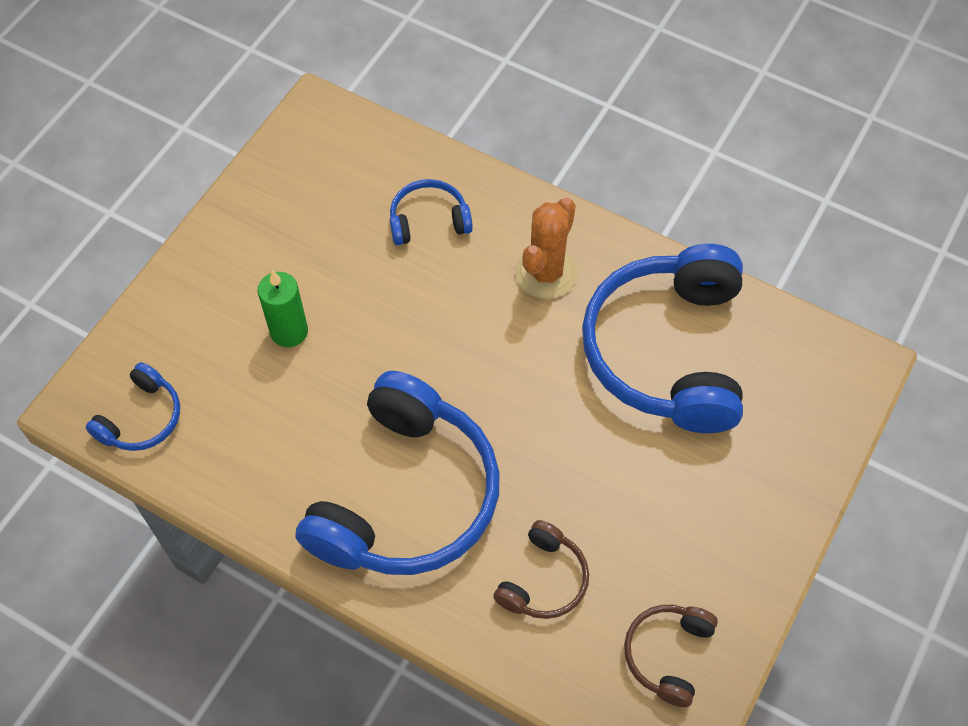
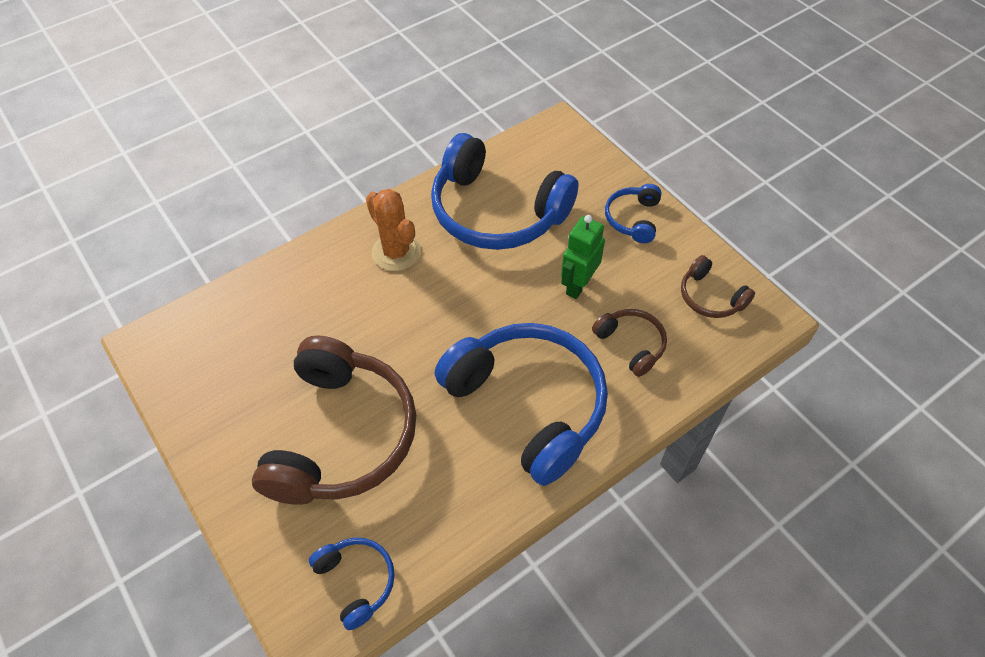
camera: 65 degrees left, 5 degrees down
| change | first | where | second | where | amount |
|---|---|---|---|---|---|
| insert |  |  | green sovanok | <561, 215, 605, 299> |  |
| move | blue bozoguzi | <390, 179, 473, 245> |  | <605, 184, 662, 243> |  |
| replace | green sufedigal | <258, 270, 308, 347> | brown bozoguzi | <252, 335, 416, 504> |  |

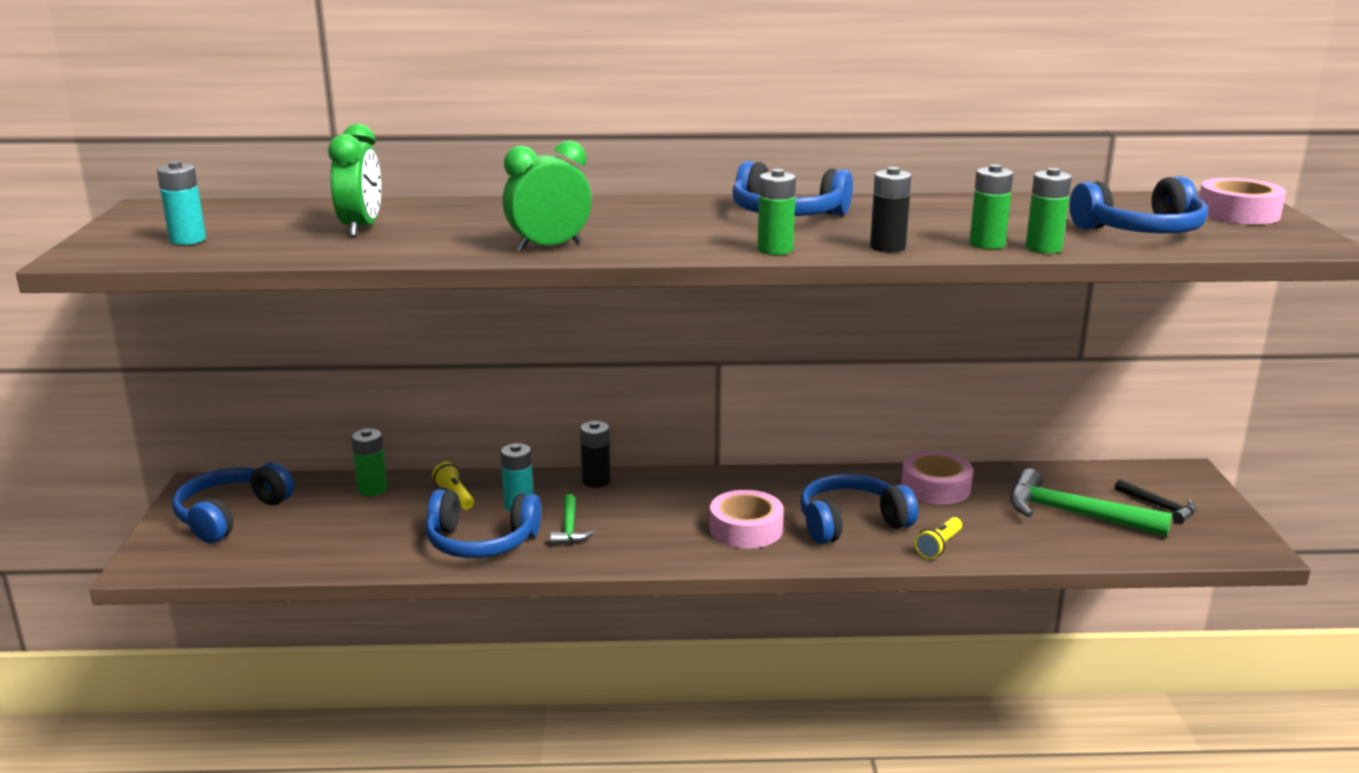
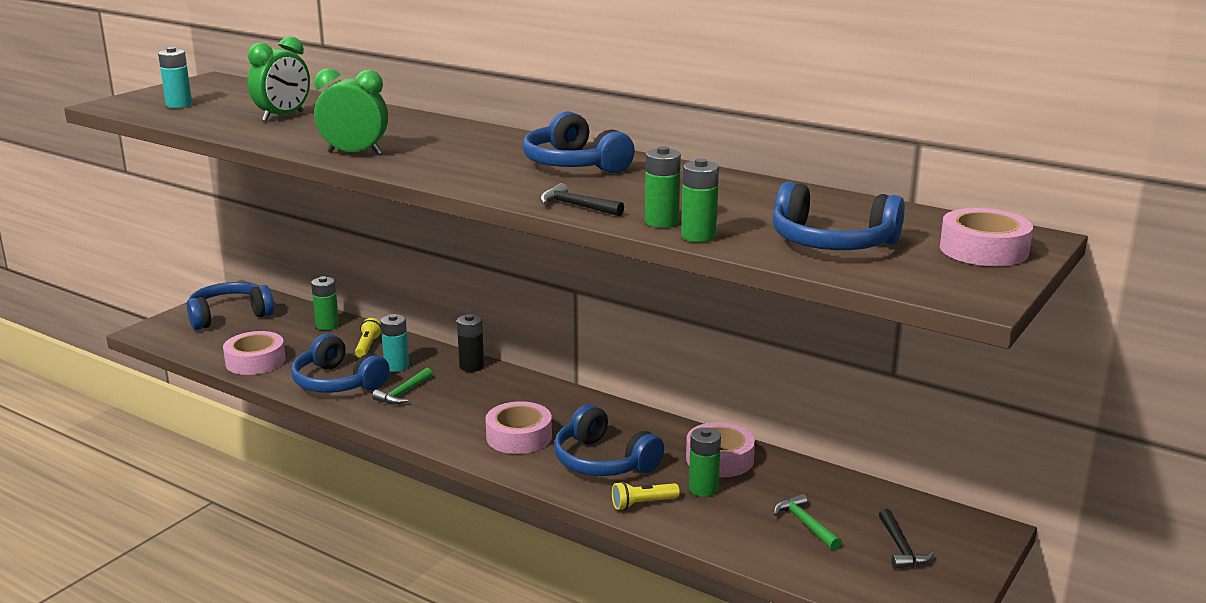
camera: 35 degrees right, 0 degrees up
| change | first | where | second | where | amount |
|---|---|---|---|---|---|
| insert |  |  | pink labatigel | <223, 331, 286, 375> |  |
| move | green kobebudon | <758, 169, 796, 255> |  | <689, 427, 721, 497> |  |
| replace | black kobebudon | <870, 167, 912, 253> | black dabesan | <540, 183, 624, 216> |  |
| rotate | blue bozoguzi | <800, 474, 918, 544> |  | <554, 404, 664, 476> | 150 degrees counterclockwise |
| resize | green dabesan | <1010, 468, 1172, 537> |  | <773, 493, 842, 550> | x0.53 |

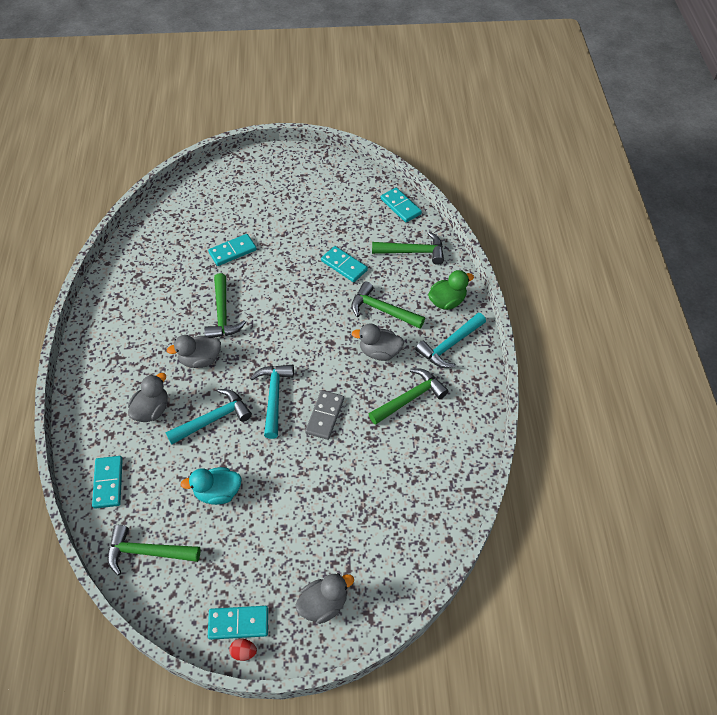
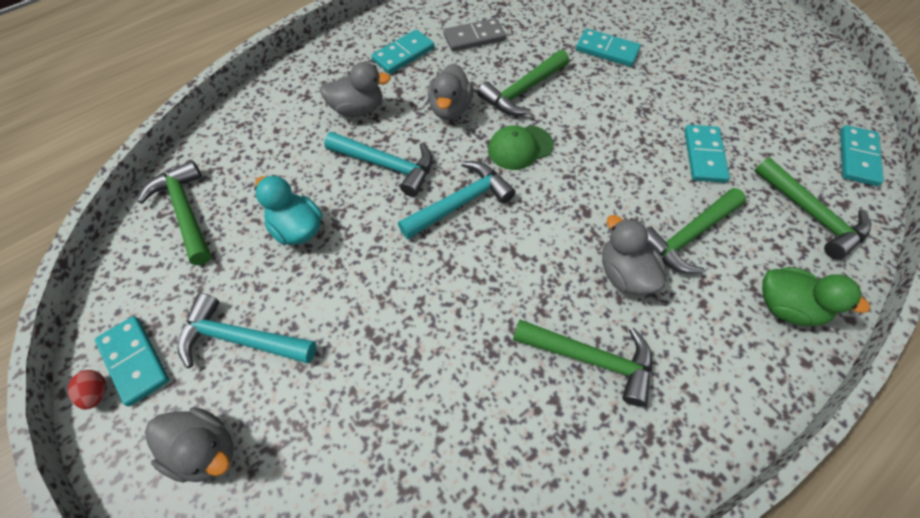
camera: 55 degrees right, 5 degrees up
| change | first | where | second | where | amount |
|---|---|---|---|---|---|
| insert |  |  | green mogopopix | <488, 125, 554, 170> |  |
| move | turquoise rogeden | <92, 456, 123, 509> |  | <371, 29, 434, 74> |  |
| move | grey rogeden | <305, 390, 344, 440> |  | <444, 18, 506, 52> |  |
| move | turquoise dabesan | <415, 313, 486, 368> |  | <177, 293, 316, 368> |  |
| rotate | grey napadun | <167, 335, 221, 368> |  | <428, 63, 473, 120> | 120 degrees counterclockwise |
| rotate | green dabesan | <351, 281, 425, 329> |  | <646, 188, 746, 274> | 120 degrees counterclockwise |

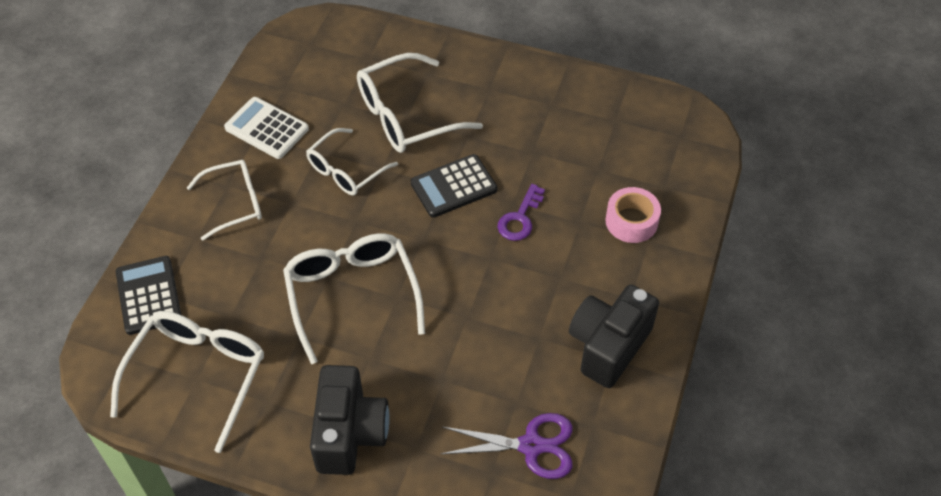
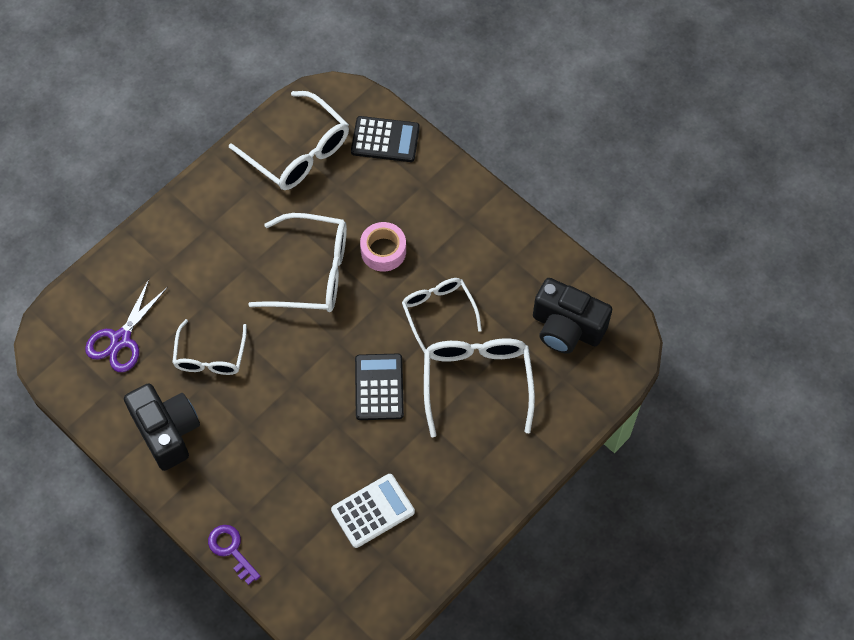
camera: 115 degrees right, 10 degrees up
| change | first | where | second | where | amount |
|---|---|---|---|---|---|
| move | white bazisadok | <187, 160, 262, 241> |  | <172, 319, 247, 375> |  |
| move | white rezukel | <224, 97, 309, 159> |  | <331, 474, 415, 548> |  |
| move | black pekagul | <310, 365, 390, 475> |  | <533, 278, 612, 354> |  |
| move | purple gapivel | <498, 184, 545, 241> |  | <208, 525, 261, 585> |  |
| move | pink labatigel | <605, 187, 661, 243> |  | <360, 222, 406, 272> |  |

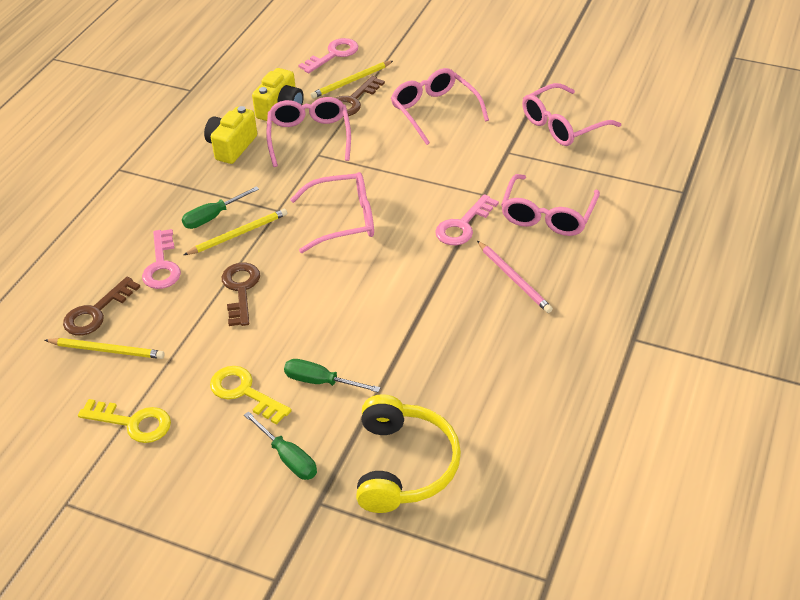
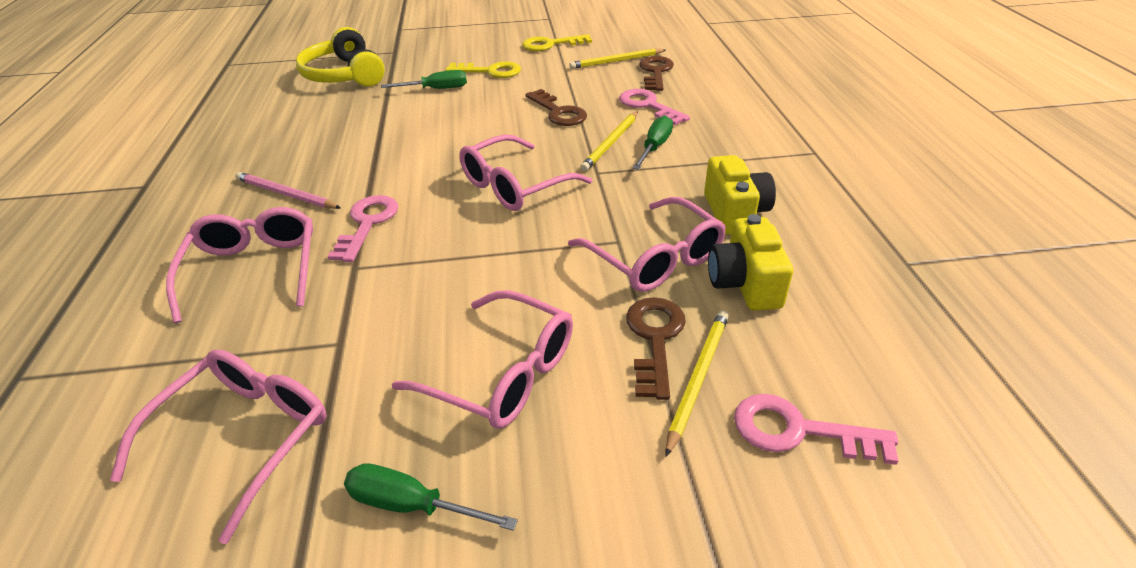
camera: 150 degrees right, 5 degrees down
| change | first | where | second | where | amount |
|---|---|---|---|---|---|
| move | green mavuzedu | <244, 411, 317, 480> |  | <344, 463, 518, 531> |  |
| rotate | pink gapivel | <298, 38, 358, 73> |  | <734, 394, 898, 465> | 90 degrees clockwise |

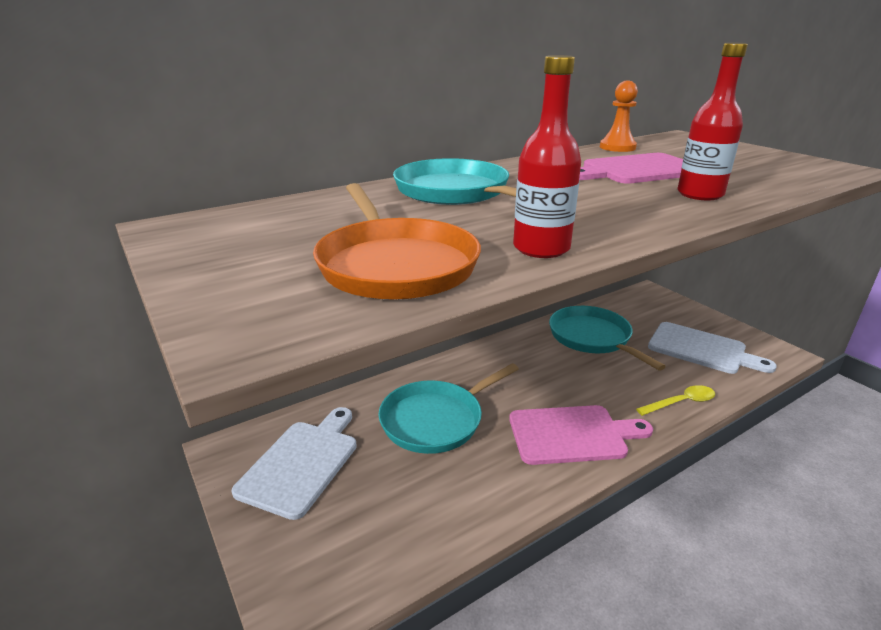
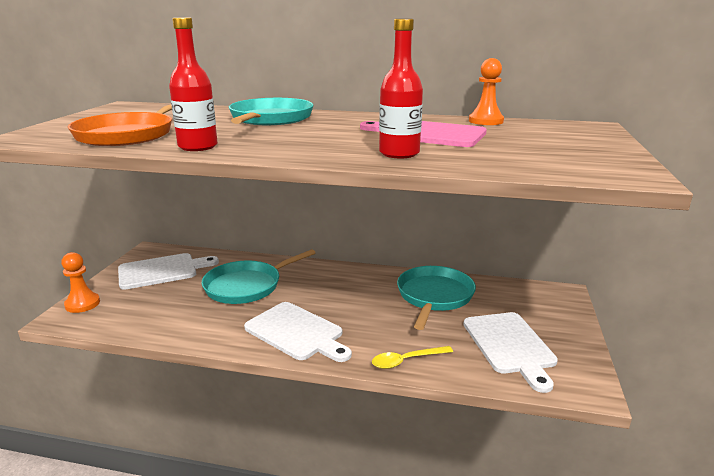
camera: 45 degrees right, 5 degrees down
| change | first | where | second | where | amount |
|---|---|---|---|---|---|
| insert |  |  | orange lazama | <61, 252, 100, 313> |  |
| recolor | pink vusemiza | <509, 405, 653, 465> | white vusemiza | <244, 302, 352, 362> |  |
| rotate | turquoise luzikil | <378, 363, 519, 454> |  | <201, 249, 316, 304> | 45 degrees counterclockwise |
| rotate | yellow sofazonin | <636, 385, 715, 416> |  | <372, 346, 453, 369> | 135 degrees clockwise |

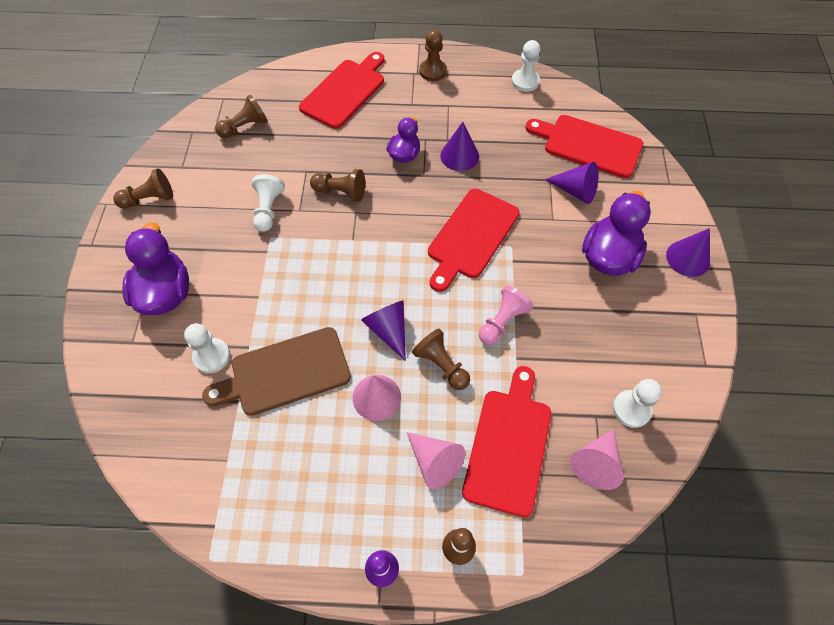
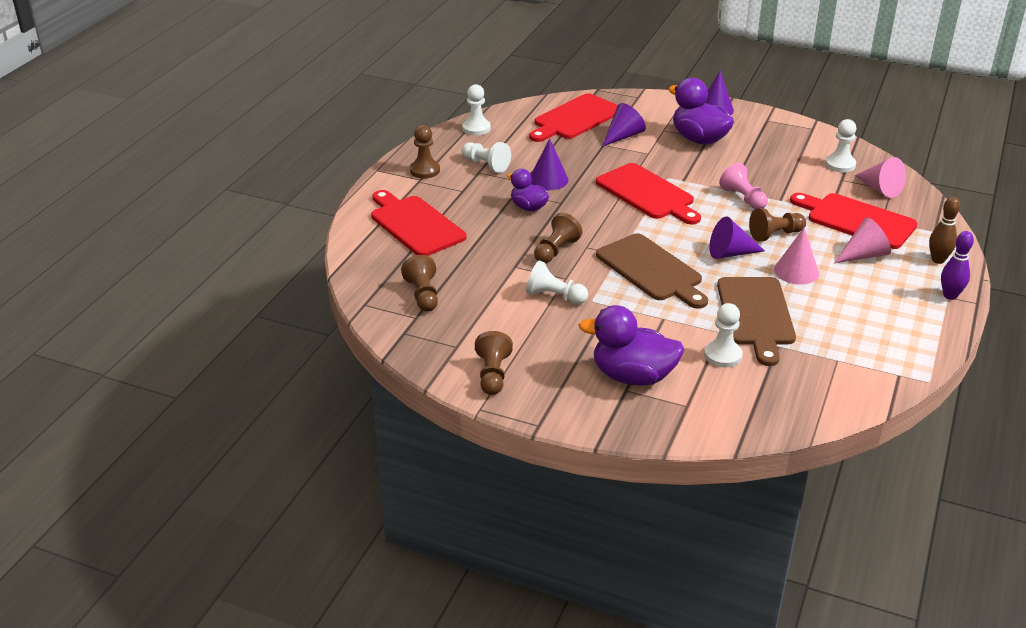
camera: 70 degrees left, 25 degrees down
| change | first | where | second | where | amount |
|---|---|---|---|---|---|
| insert |  |  | white lazama | <461, 142, 511, 173> |  |
| insert |  |  | brown vusemiza | <596, 233, 708, 309> |  |

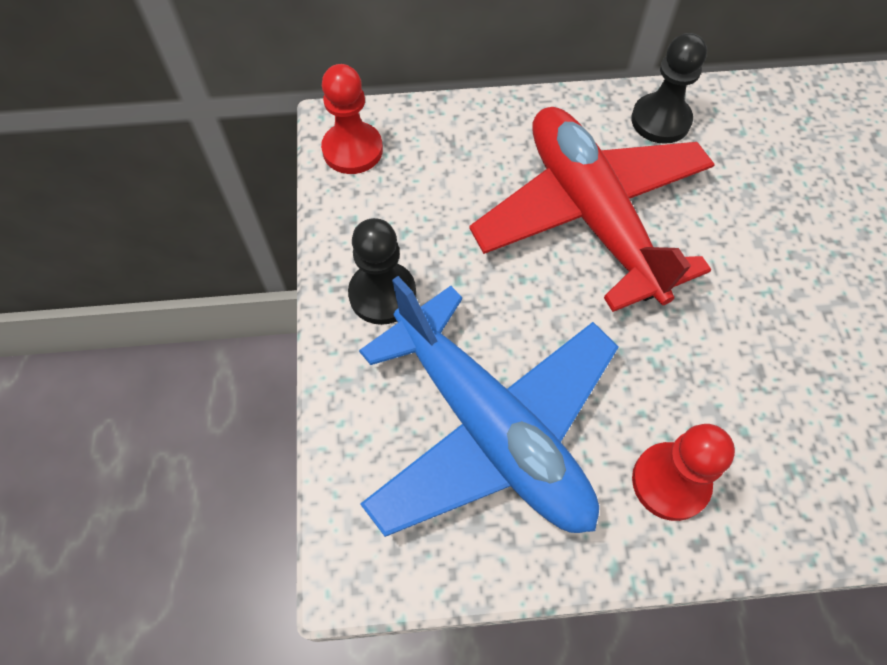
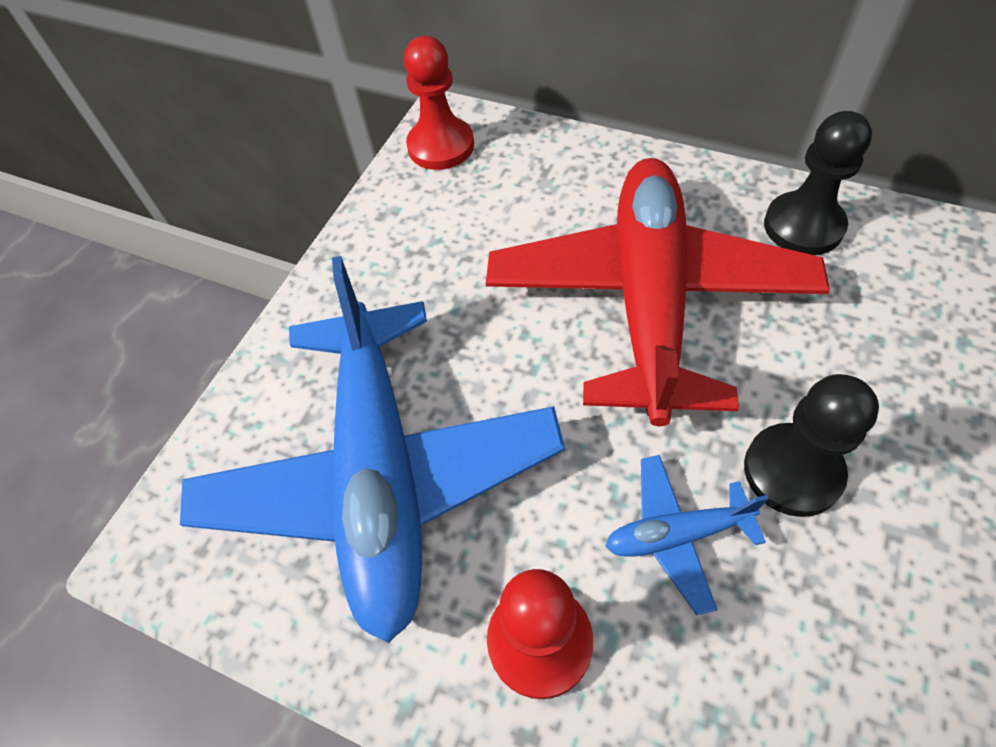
camera: 35 degrees right, 5 degrees down
| change | first | where | second | where | amount |
|---|---|---|---|---|---|
| insert |  |  | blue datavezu | <606, 455, 769, 616> |  |
| move | black lazama | <348, 218, 416, 325> |  | <744, 374, 879, 517> |  |

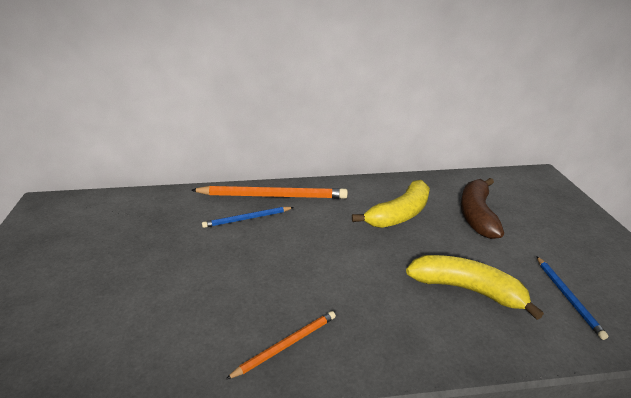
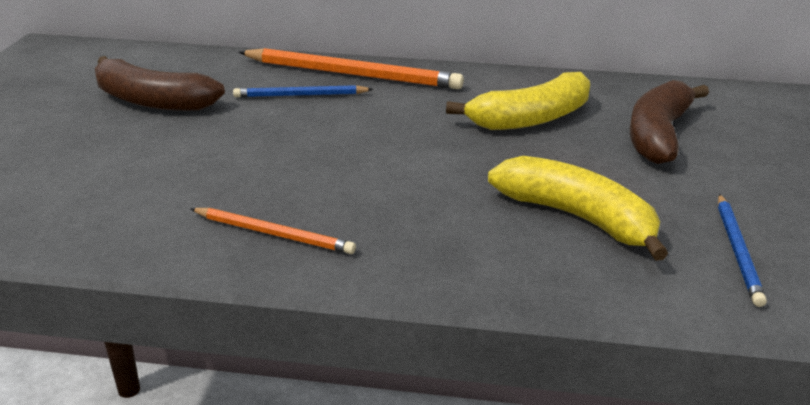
camera: 15 degrees right, 0 degrees up
| change | first | where | second | where | amount |
|---|---|---|---|---|---|
| insert |  |  | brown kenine | <95, 56, 225, 111> |  |
| rotate | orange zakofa | <225, 311, 336, 380> |  | <190, 208, 356, 254> | 45 degrees clockwise |

